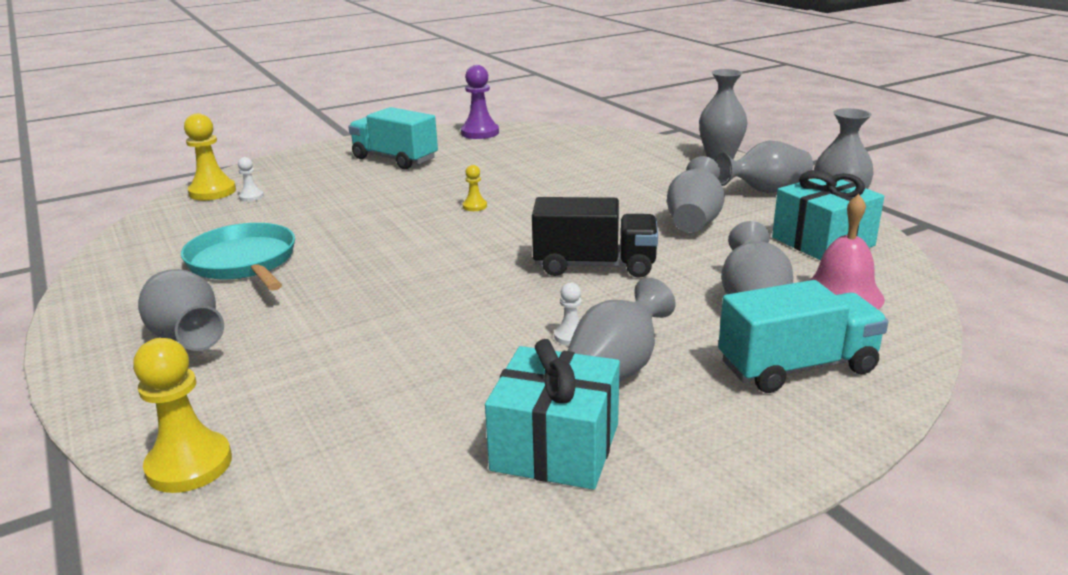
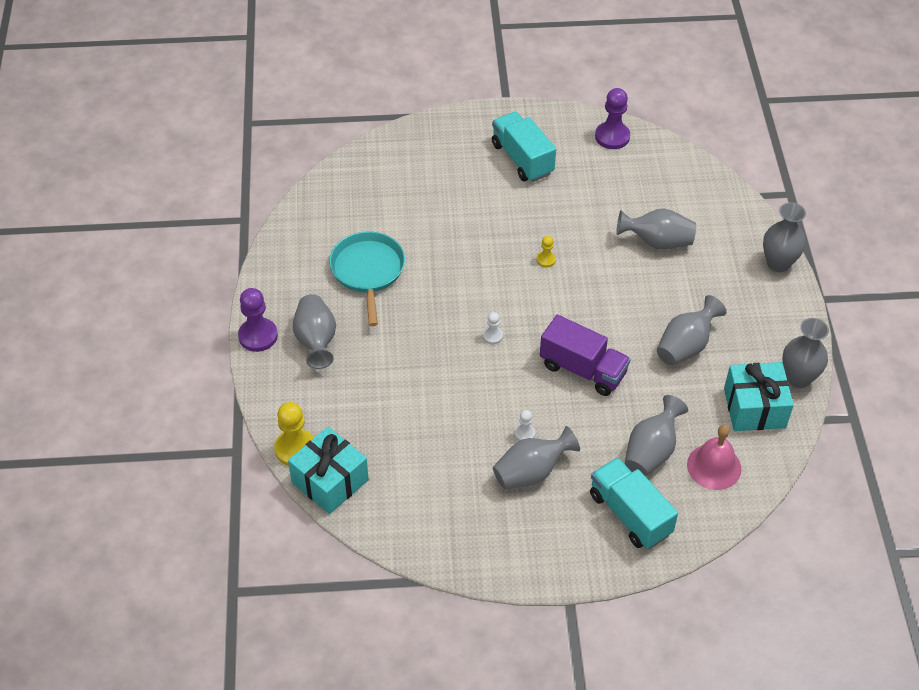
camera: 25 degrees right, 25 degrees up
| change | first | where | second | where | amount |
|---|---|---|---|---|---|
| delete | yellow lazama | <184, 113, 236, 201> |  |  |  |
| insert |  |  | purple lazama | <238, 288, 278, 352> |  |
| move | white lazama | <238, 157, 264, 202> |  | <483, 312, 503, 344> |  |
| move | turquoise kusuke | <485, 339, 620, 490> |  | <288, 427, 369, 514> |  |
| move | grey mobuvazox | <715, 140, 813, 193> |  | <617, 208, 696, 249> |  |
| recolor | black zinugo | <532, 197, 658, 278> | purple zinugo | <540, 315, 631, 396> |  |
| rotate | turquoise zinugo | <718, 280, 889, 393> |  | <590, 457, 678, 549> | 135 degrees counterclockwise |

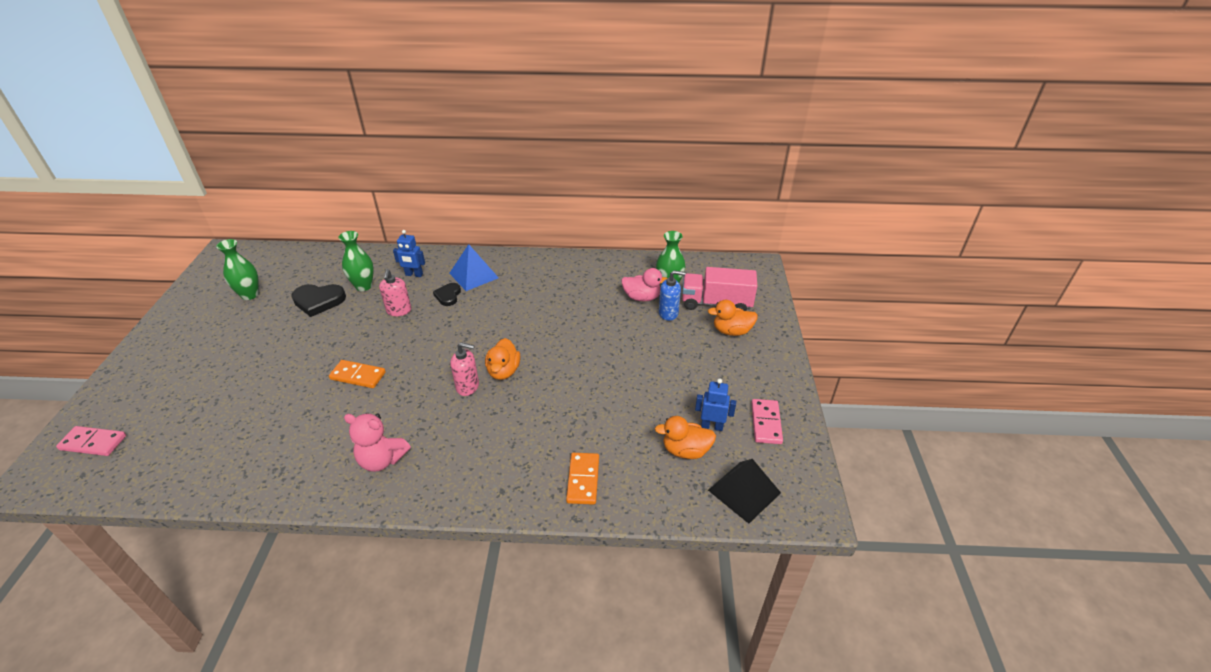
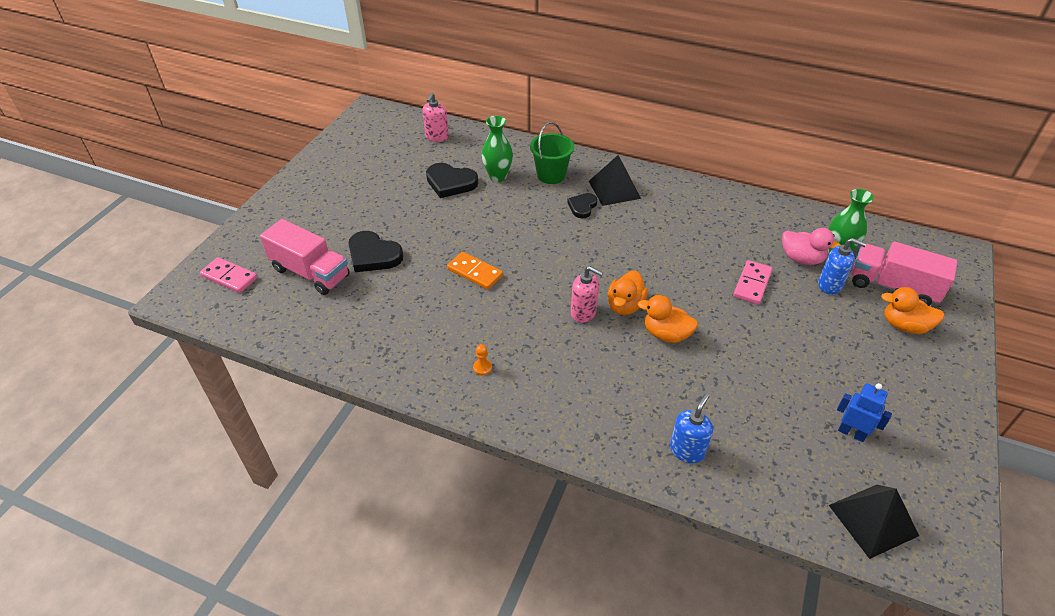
camera: 20 degrees right, 5 degrees up
| change | first | where | second | where | amount |
|---|---|---|---|---|---|
| delete | green mobuvazox | <216, 239, 259, 300> |  |  |  |
| insert |  |  | pink zinugo | <260, 219, 350, 295> |  |
| insert |  |  | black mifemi | <348, 231, 403, 272> |  |
| move | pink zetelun | <379, 269, 411, 316> |  | <422, 92, 449, 142> |  |
| move | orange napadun | <655, 416, 716, 459> |  | <638, 295, 698, 343> |  |
| move | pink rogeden | <751, 399, 783, 444> |  | <733, 260, 772, 304> |  |
| replace | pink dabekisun | <344, 413, 411, 472> | orange lazama | <473, 344, 492, 375> |  |
| replace | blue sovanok | <393, 230, 425, 277> | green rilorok | <530, 122, 574, 184> |  |
| replace | orange rogeden | <566, 453, 599, 505> | blue zetelun | <670, 393, 713, 463> |  |
| recolor | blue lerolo | <449, 244, 499, 291> | black lerolo | <589, 155, 641, 206> |  |

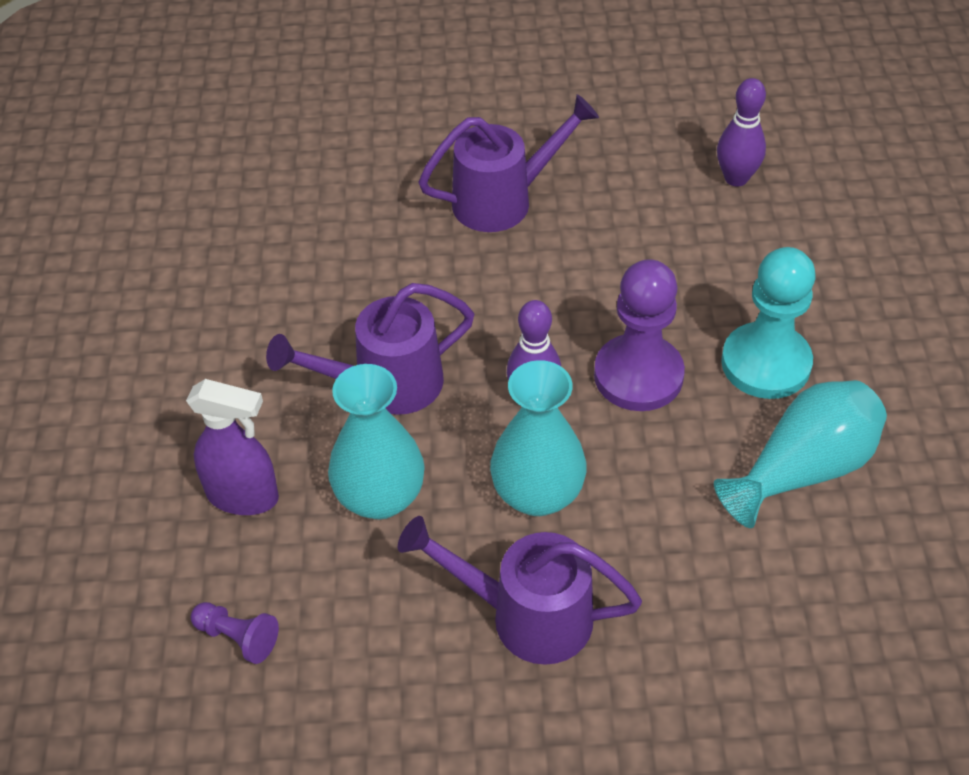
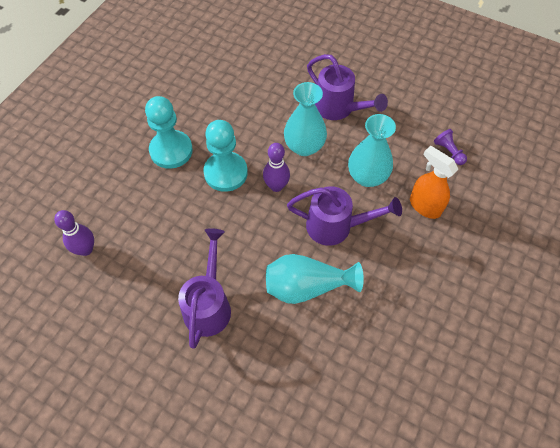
camera: 150 degrees left, 10 degrees up
| change | first | where | second | where | amount |
|---|---|---|---|---|---|
| move | turquoise mobuvazox | <714, 380, 887, 528> |  | <266, 254, 364, 304> |  |
| recolor | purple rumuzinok | <186, 379, 279, 515> | orange rumuzinok | <410, 146, 458, 219> |  |
| recolor | purple lazama | <594, 259, 685, 411> | turquoise lazama | <203, 120, 248, 192> |  |
| rotate | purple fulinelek | <419, 94, 599, 232> |  | <178, 228, 231, 349> | 90 degrees clockwise |

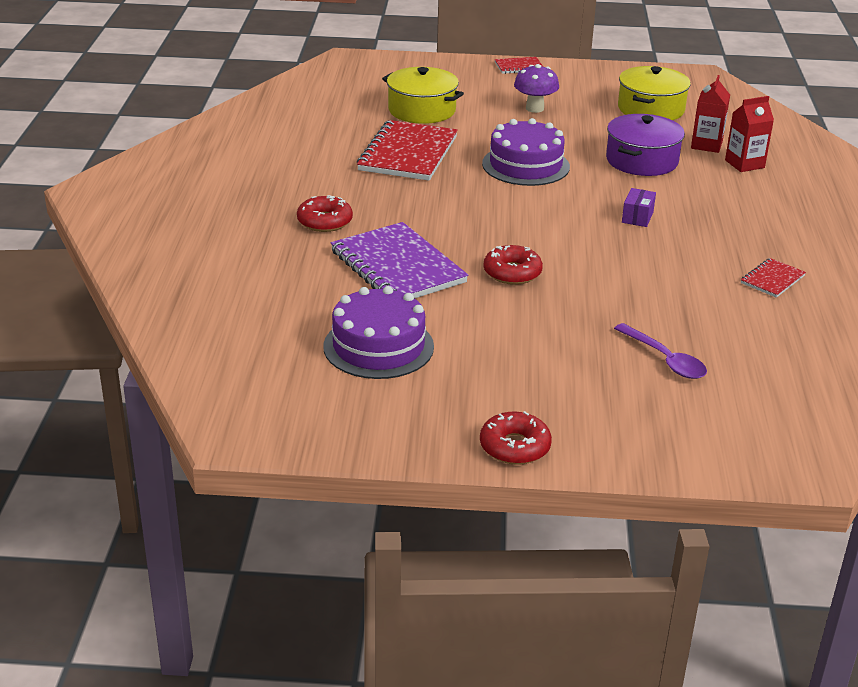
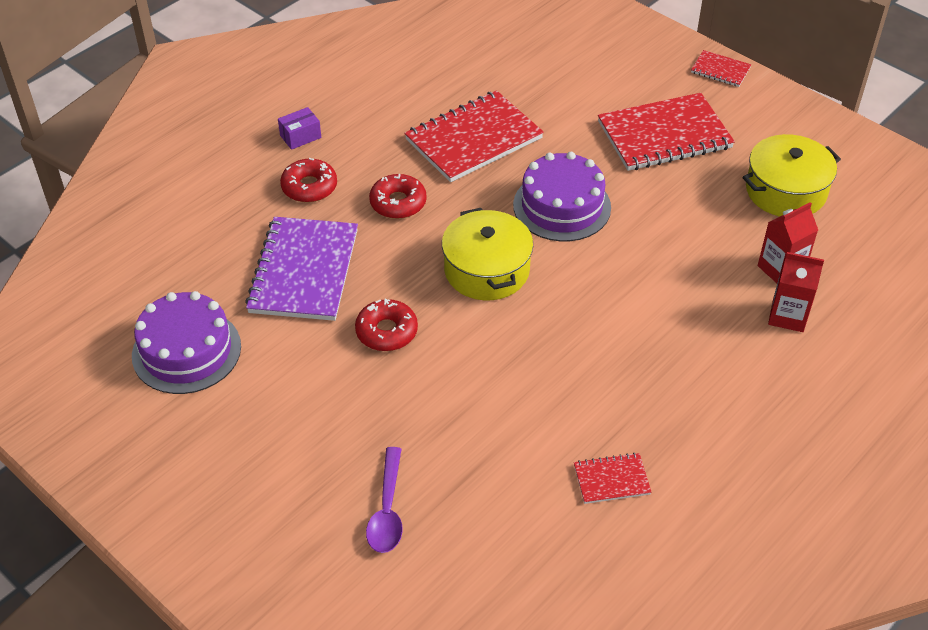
camera: 40 degrees right, 15 degrees up
| change | first | where | second | where | amount |
|---|---|---|---|---|---|
| delete | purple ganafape | <606, 114, 685, 176> |  |  |  |
| move | yellow ganafape | <382, 67, 464, 124> |  | <442, 208, 533, 300> |  |
| move | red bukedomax | <480, 411, 552, 465> |  | <369, 174, 427, 219> |  |
| move | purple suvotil | <622, 188, 656, 227> |  | <278, 107, 321, 150> |  |
| replace | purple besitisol | <514, 64, 559, 113> | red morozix | <598, 93, 735, 171> |  |

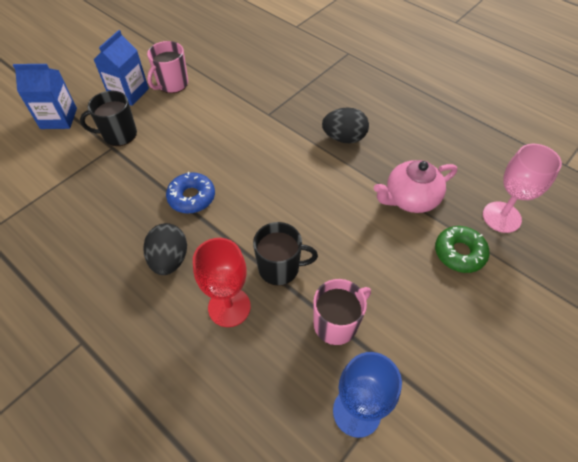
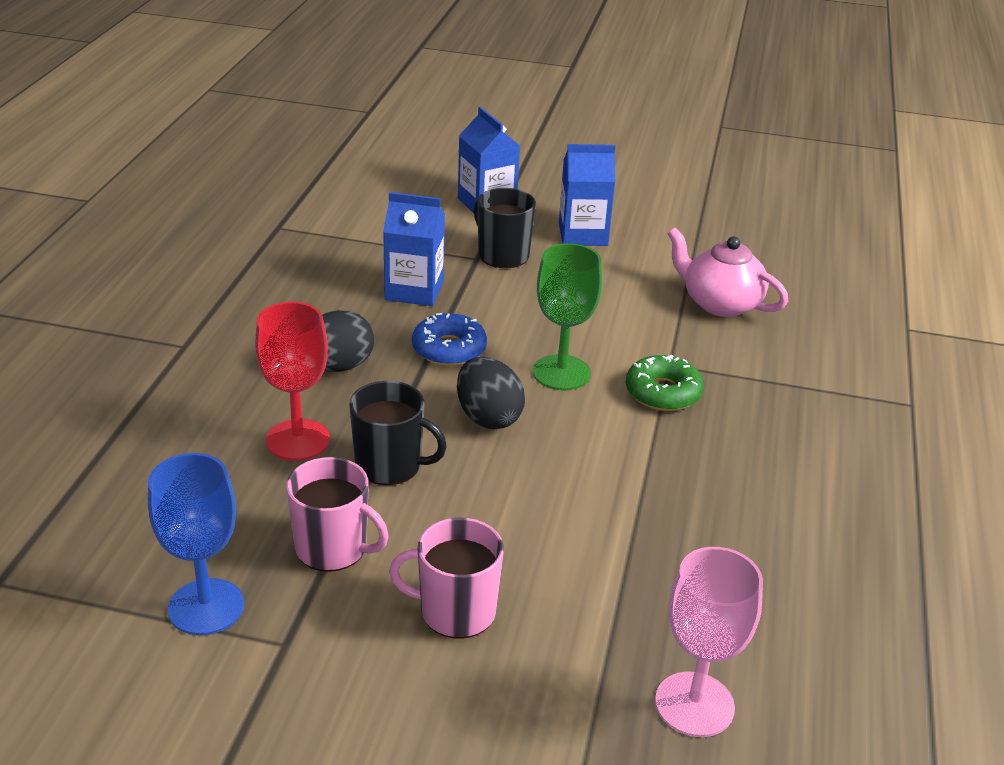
camera: 60 degrees right, 20 degrees down
| change | first | where | second | where | amount |
|---|---|---|---|---|---|
| insert |  |  | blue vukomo | <383, 192, 445, 306> |  |
| insert |  |  | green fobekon | <533, 243, 602, 390> |  |
| move | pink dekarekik | <147, 41, 188, 93> |  | <389, 517, 504, 639> |  |
| move | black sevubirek | <322, 108, 369, 143> |  | <457, 357, 525, 429> |  |
| move | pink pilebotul | <374, 160, 457, 213> |  | <667, 228, 788, 317> |  |
| move | green bukedomax | <435, 226, 490, 273> |  | <626, 355, 704, 411> |  |
| rotate | black dekarekik | <253, 222, 318, 286> |  | <349, 381, 447, 485> | 45 degrees counterclockwise |

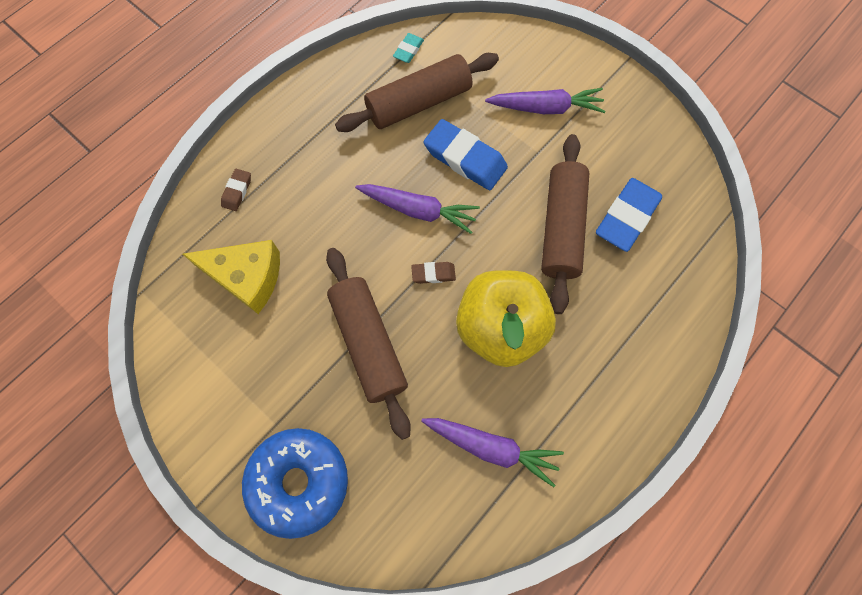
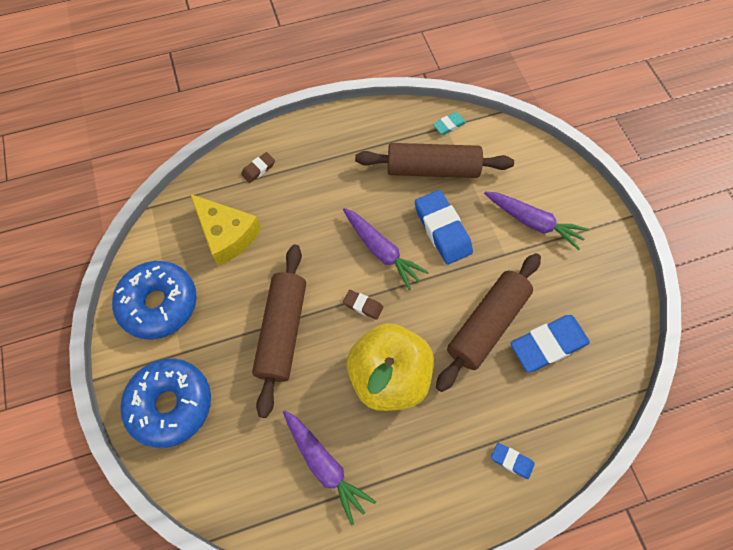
camera: 30 degrees right, 5 degrees down
| change | first | where | second | where | amount |
|---|---|---|---|---|---|
| insert |  |  | blue bukedomax | <112, 261, 197, 340> |  |
| insert |  |  | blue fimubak | <491, 443, 535, 479> |  |

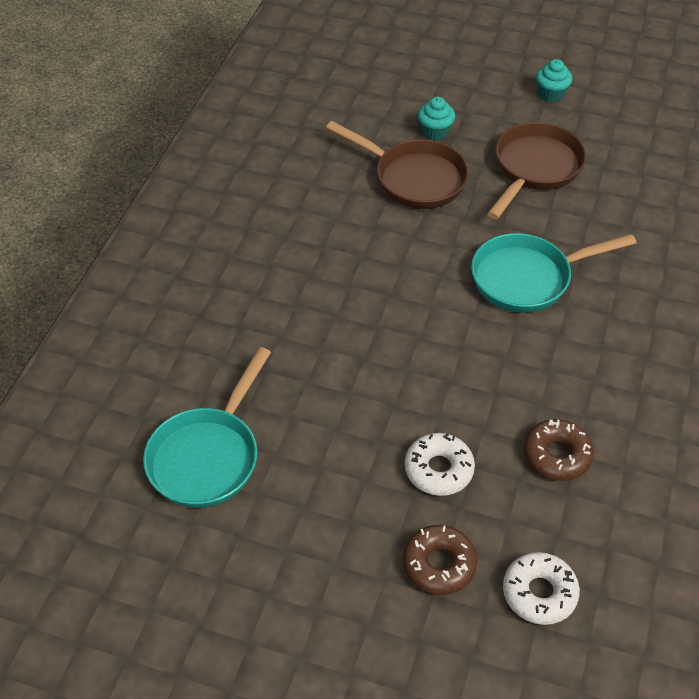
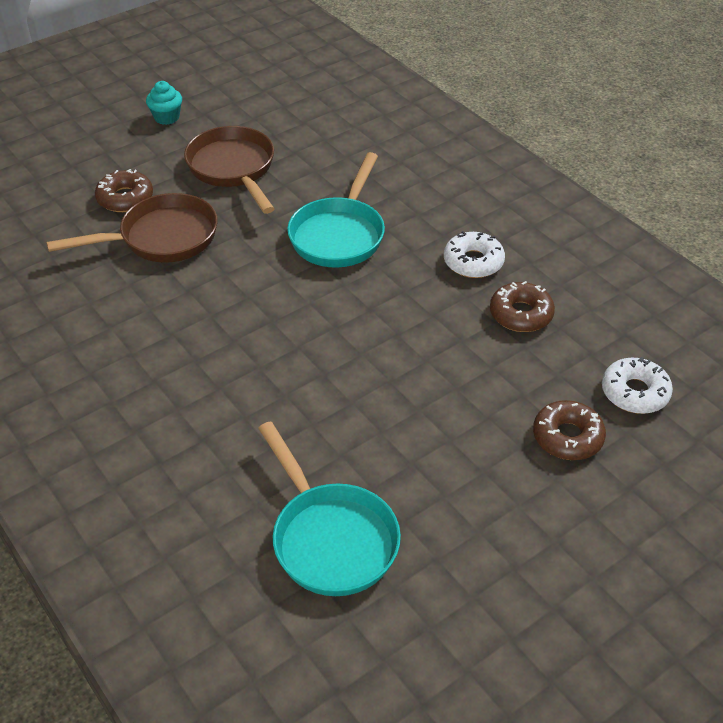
camera: 55 degrees left, 5 degrees down
| change | first | where | second | where | amount |
|---|---|---|---|---|---|
| move | white bukedomax | <405, 433, 475, 496> |  | <444, 231, 505, 278> |  |
| replace | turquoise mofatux | <418, 97, 455, 141> | brown bukedomax | <95, 169, 153, 212> |  |

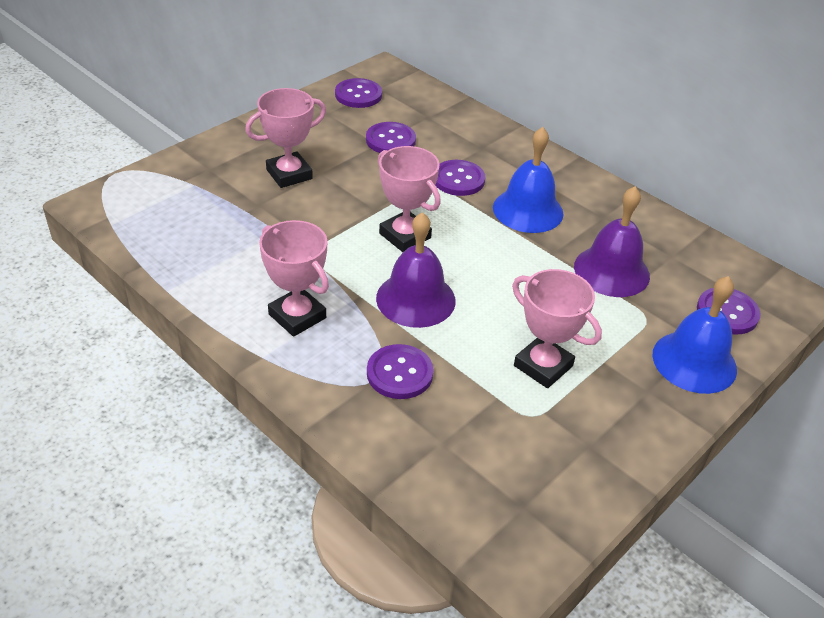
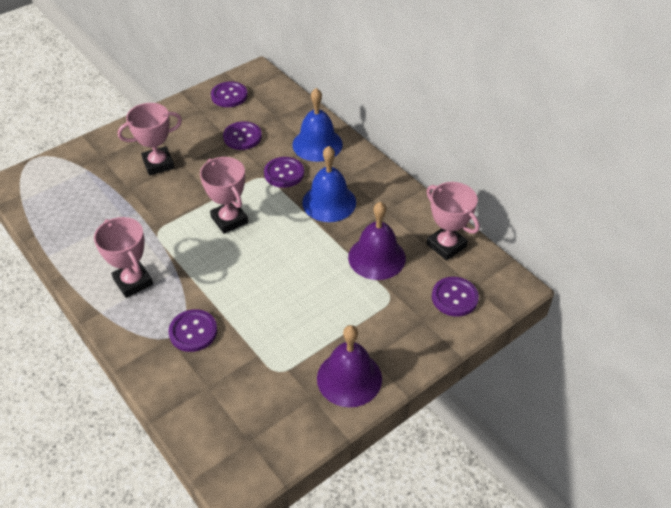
camera: 10 degrees right, 5 degrees up
| change | first | where | second | where | amount |
|---|---|---|---|---|---|
| move | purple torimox | <376, 212, 456, 328> |  | <317, 325, 382, 407> |  |
| move | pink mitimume | <512, 269, 602, 388> |  | <426, 182, 480, 261> |  |
| move | blue torimox | <653, 276, 737, 394> |  | <292, 88, 343, 162> |  |

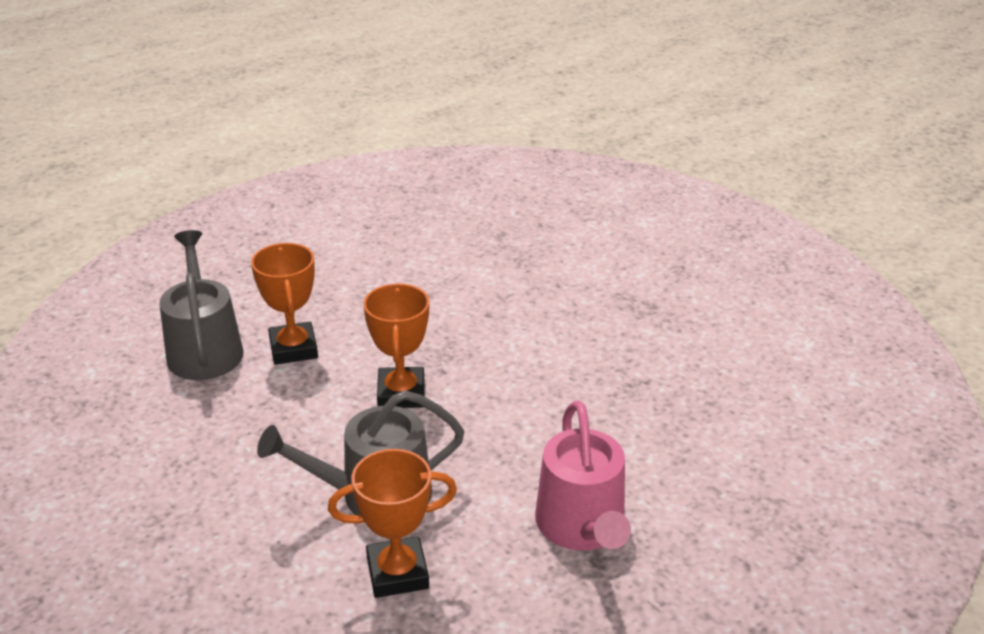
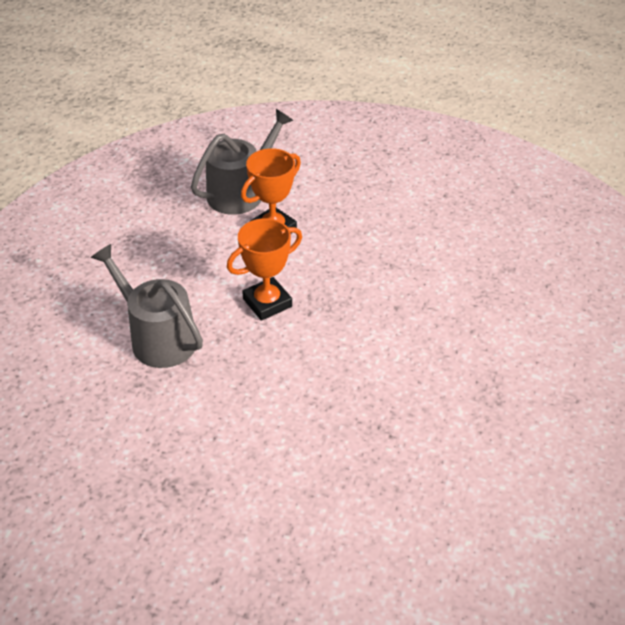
camera: 60 degrees right, 10 degrees up
| change | first | where | second | where | amount |
|---|---|---|---|---|---|
| delete | orange mitimume | <328, 449, 457, 598> |  |  |  |
| delete | pink fulinelek | <535, 400, 631, 550> |  |  |  |

